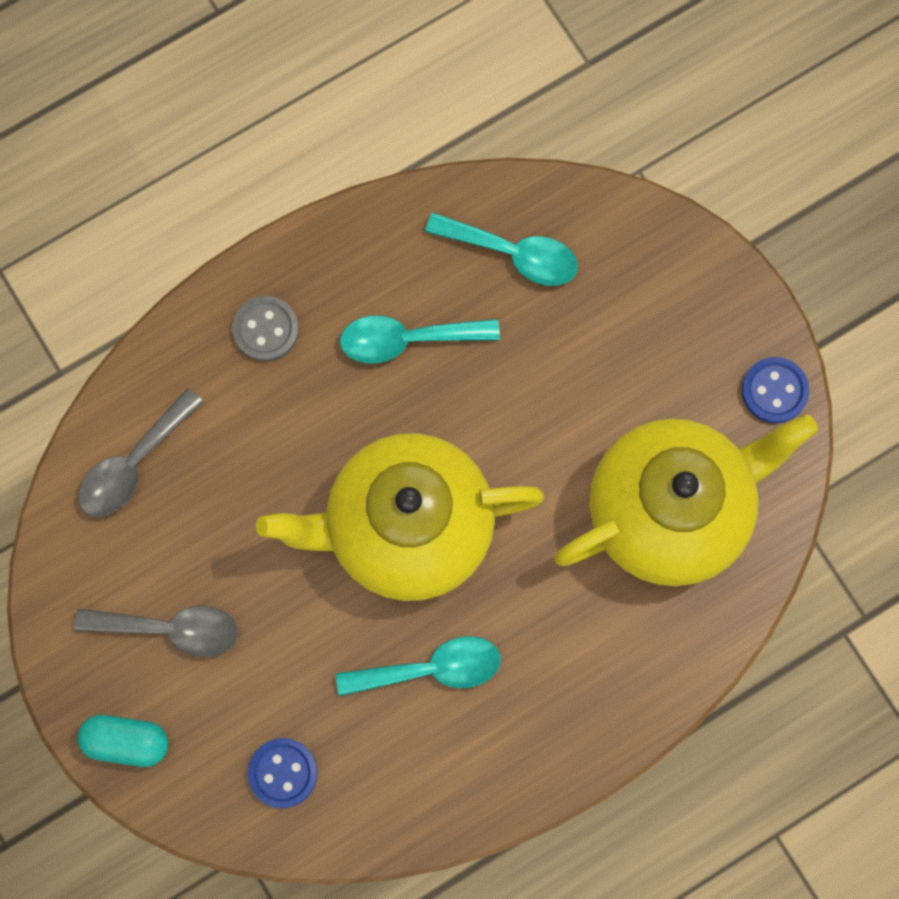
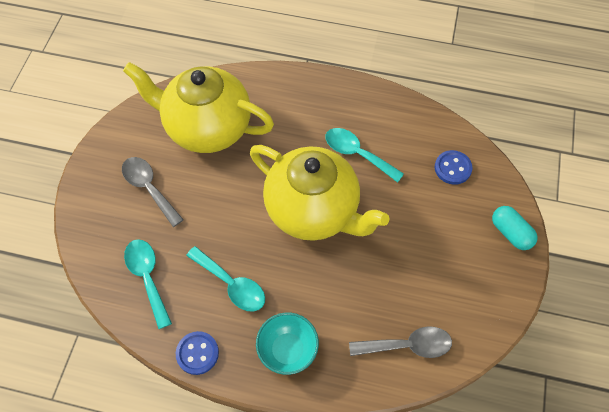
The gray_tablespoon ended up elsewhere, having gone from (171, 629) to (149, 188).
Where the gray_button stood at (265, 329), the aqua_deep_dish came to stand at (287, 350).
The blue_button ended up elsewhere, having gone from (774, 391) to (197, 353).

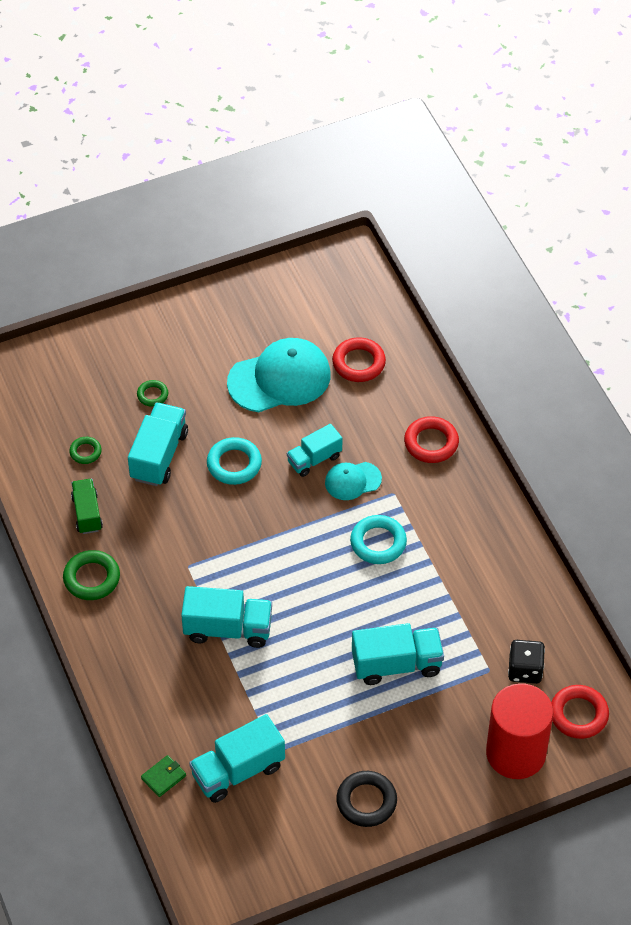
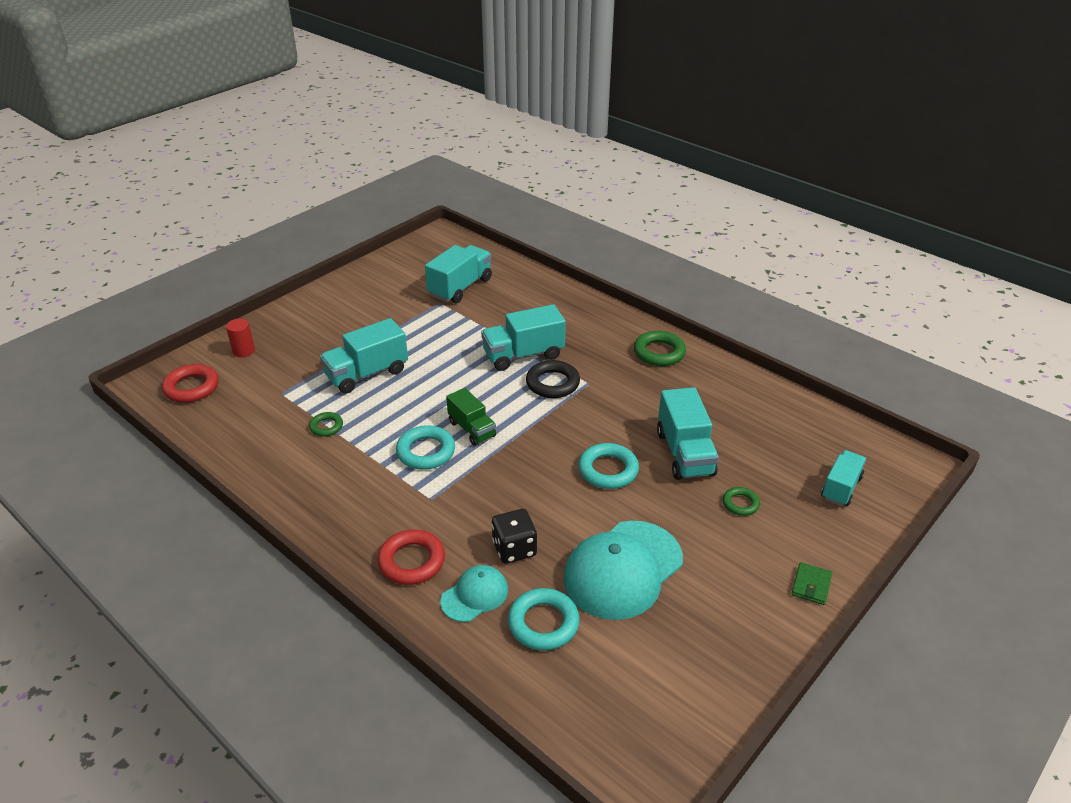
The emerald_ring ended up elsewhere, having gone from (85, 452) to (326, 426).
The emerald_lorry ended up elsewhere, having gone from (87, 513) to (472, 429).
The emerald_card_wallet ended up elsewhere, having gone from (163, 777) to (811, 585).
The aqua_lorry ended up elsewhere, having gone from (314, 459) to (841, 488).
The aqua_cap ended up elsewhere, having gone from (352, 481) to (475, 595).
What was the crimson_ring at (358, 363) turned into the aqua_ring at (543, 623).
The ebony_ring ended up elsewhere, having gone from (366, 801) to (552, 383).
The size of the crimson_solid_cylinder at (515, 753) changed by a factor of 0.42.
The ebony_dice ended up elsewhere, having gone from (525, 670) to (514, 549).

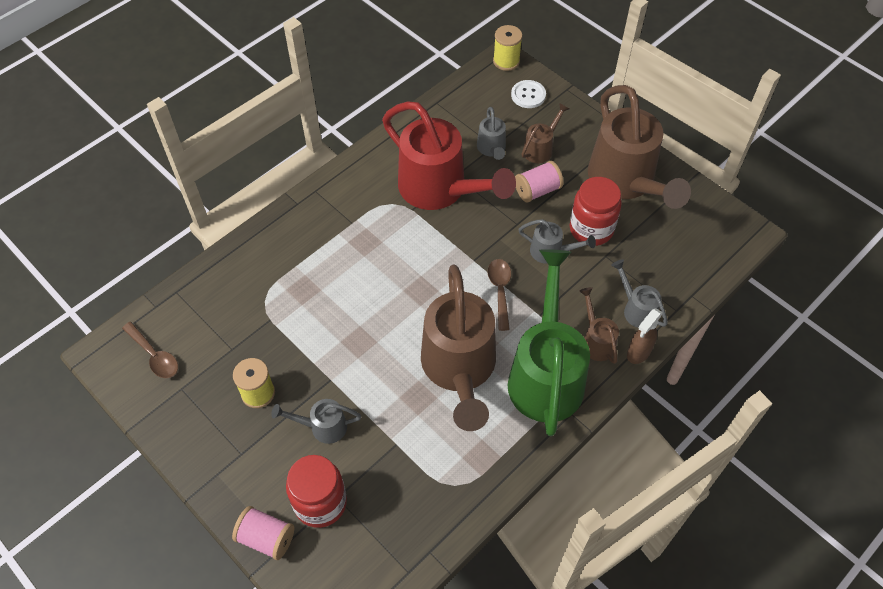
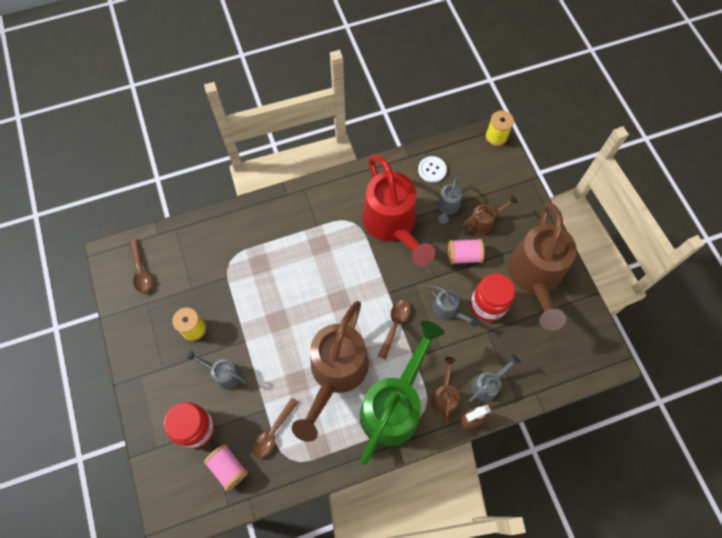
The rose-pink_bobbin ended up elsewhere, having gone from (266, 538) to (228, 468).
The pure_white_button ended up elsewhere, having gone from (528, 95) to (432, 170).
The gray_watering_can at (636, 309) ended up facing another way, 60 degrees clockwise from before.
The second view gained the russet_tablespoon at (273, 432).

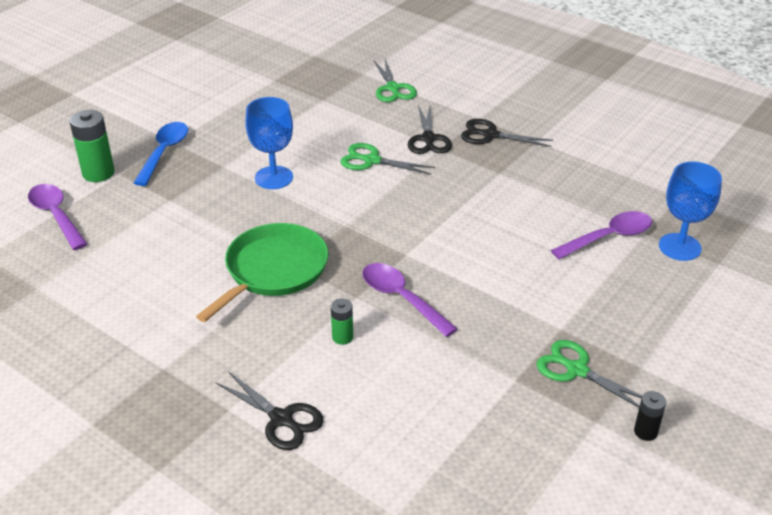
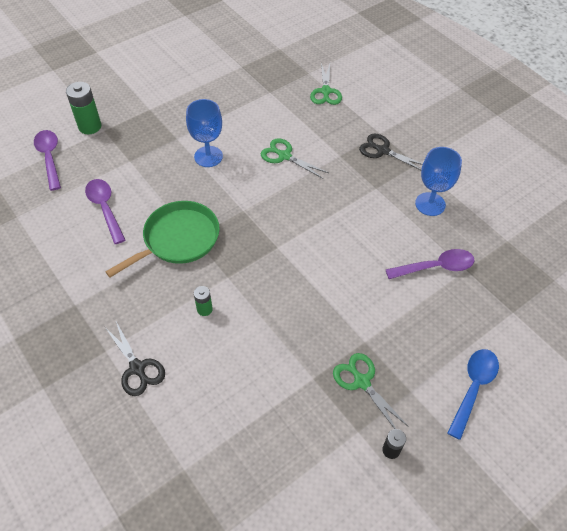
The blue_tablespoon ended up elsewhere, having gone from (164, 152) to (473, 387).
The royal_purple_tablespoon ended up elsewhere, having gone from (401, 298) to (105, 208).
The second view lost the ebony_shears at (428, 139).
The blue_chalice ended up elsewhere, having gone from (679, 247) to (430, 204).

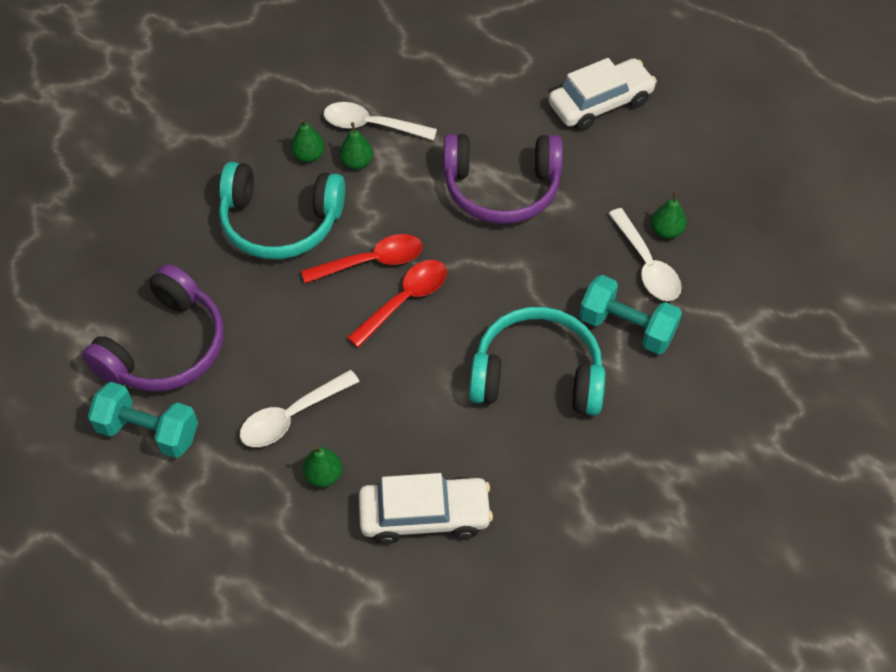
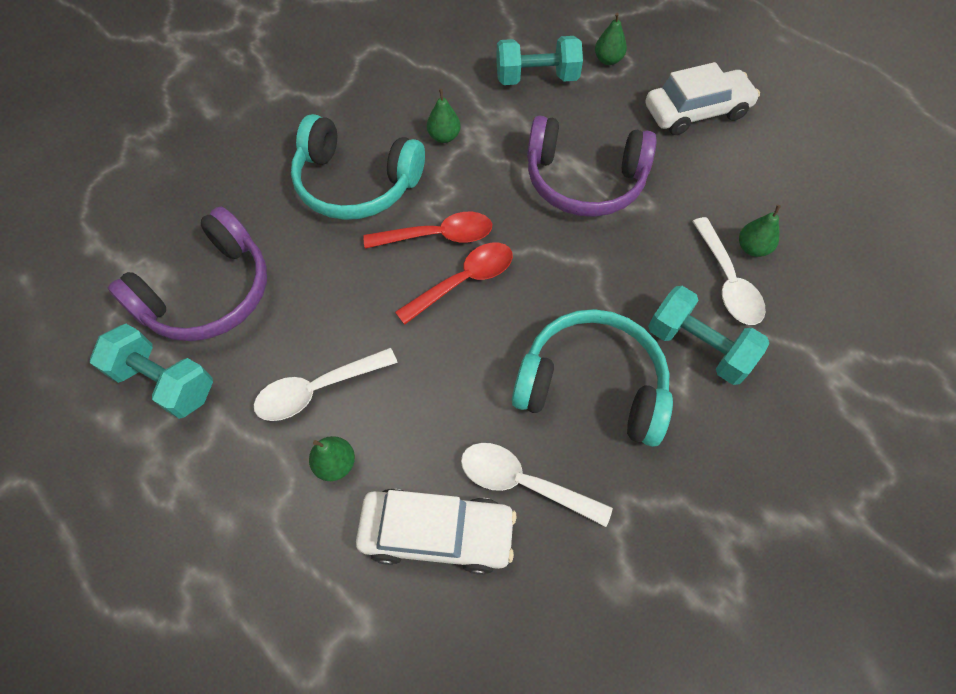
The emerald_toy_pear ended up elsewhere, having gone from (309, 155) to (608, 60).
The pure_white_tablespoon ended up elsewhere, having gone from (371, 125) to (523, 483).
The second view gained the aqua_dumbbell at (536, 78).

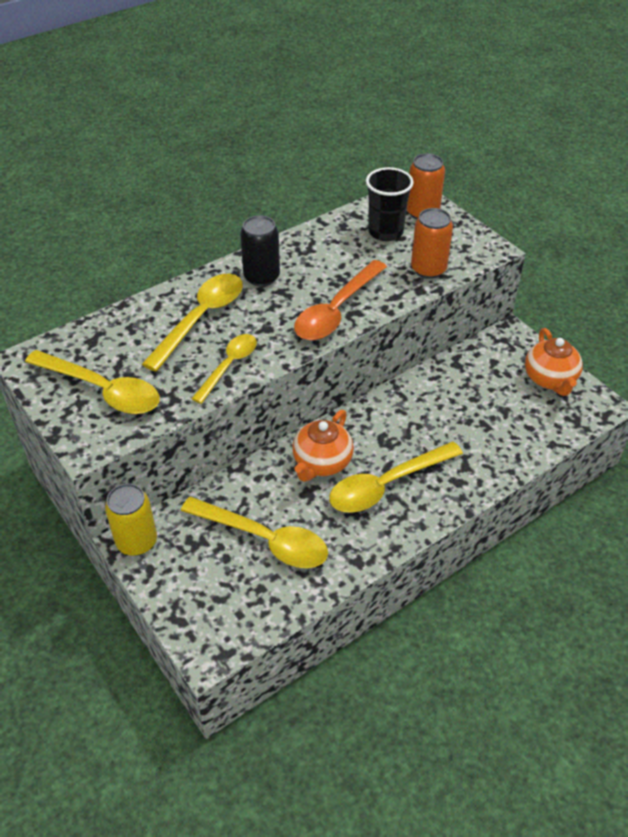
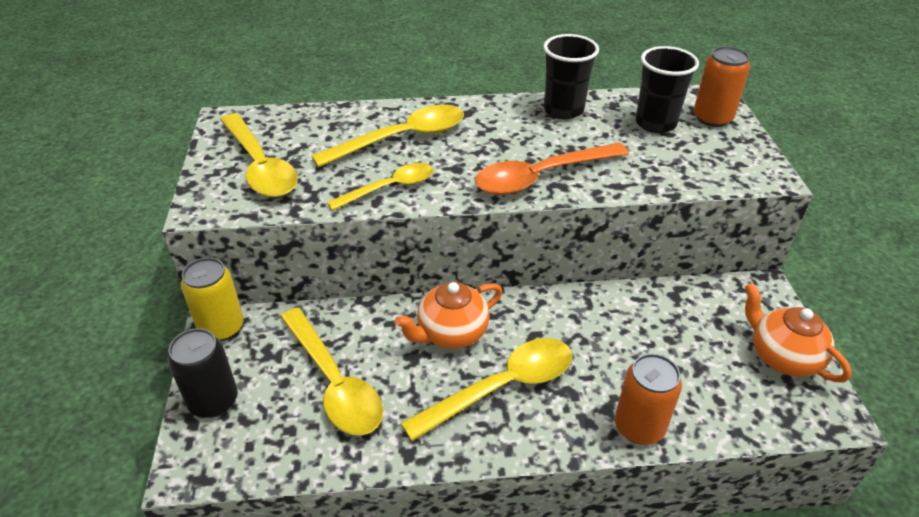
The ebony_can ended up elsewhere, having gone from (261, 277) to (213, 401).
The yellow_tablespoon at (386, 485) ended up facing another way, 150 degrees clockwise from before.
The orange_can ended up elsewhere, having gone from (428, 269) to (639, 427).
The orange_tea_pot at (550, 379) ended up facing another way, 120 degrees clockwise from before.
The second view gained the ebony_tumbler at (563, 110).

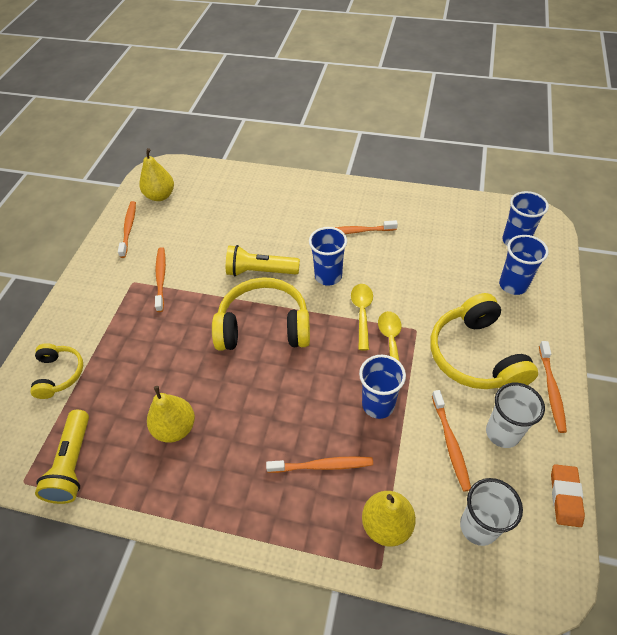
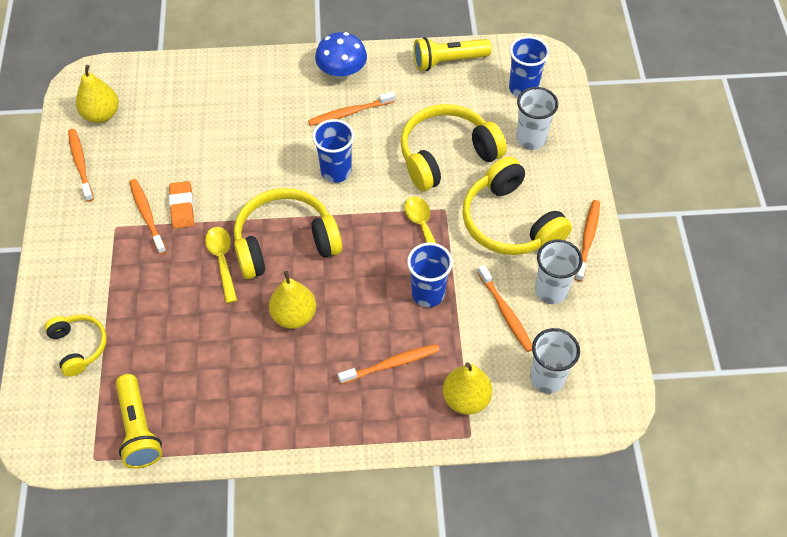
The yellow_toy_pear ended up elsewhere, having gone from (175, 428) to (294, 315).
The yellow_torch ended up elsewhere, having gone from (260, 271) to (448, 61).
The yellow_tablespoon ended up elsewhere, having gone from (362, 313) to (222, 261).
What was the blue_tumbler at (513, 285) turned into the pure_white_tumbler at (531, 139).
The orange_dental_brush at (551, 390) ended up facing another way, 150 degrees counterclockwise from before.
The orange_eraser ended up elsewhere, having gone from (565, 497) to (182, 207).
The second view gained the blue_fungus at (342, 71).
The second view gained the yellow_headphones at (446, 155).

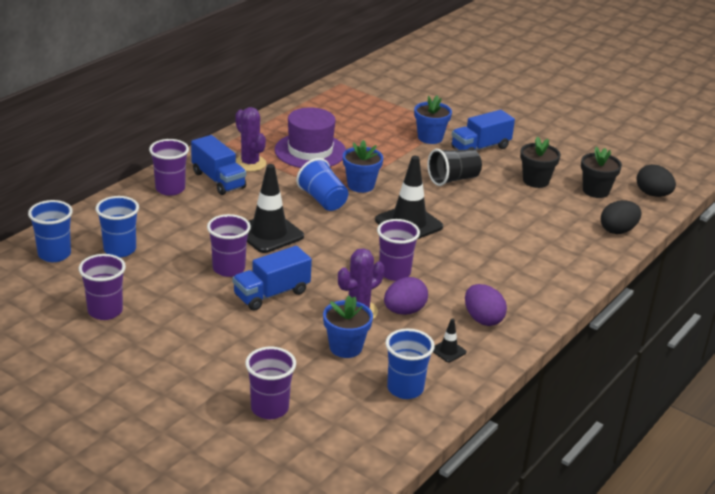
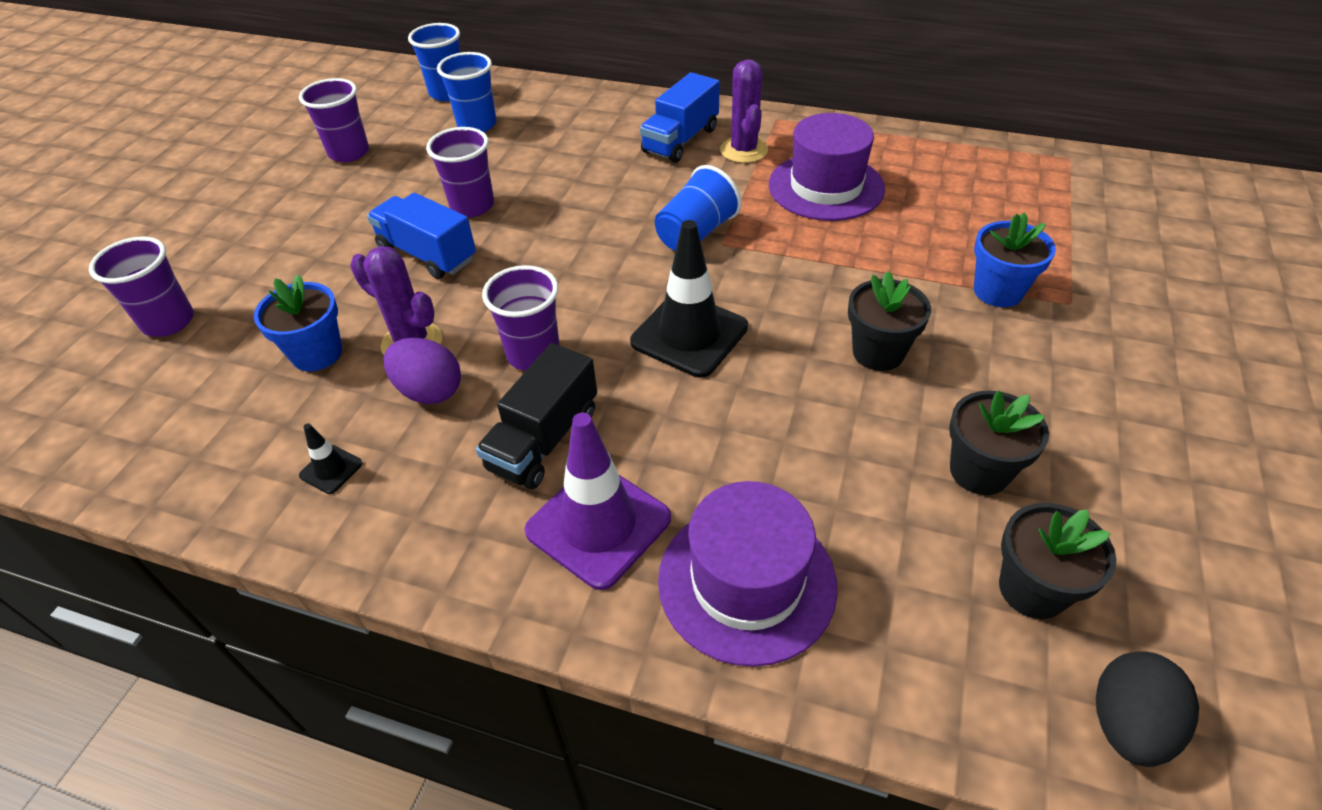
The second view lost the royal_purple_tumbler at (170, 189).
The royal_purple_cactus at (250, 163) ended up facing another way, 45 degrees counterclockwise from before.
The second view lost the ebony_traffic_cone at (269, 233).
The second view lost the blue_plant_pot at (361, 185).
The second view lost the blue_tumbler at (405, 389).
Where the ebony_tumbler stood at (453, 179), the ebony_plant_pot came to stand at (878, 352).
The second view lost the blue_lorry at (480, 148).
The second view lost the royal_purple_egg_shape at (483, 319).
The second view lost the ebony_egg_shape at (618, 230).
The second view gained the ebony_lorry at (543, 440).
The second view gained the royal_purple_traffic_cone at (598, 524).
The second view gained the royal_purple_top_hat at (746, 582).

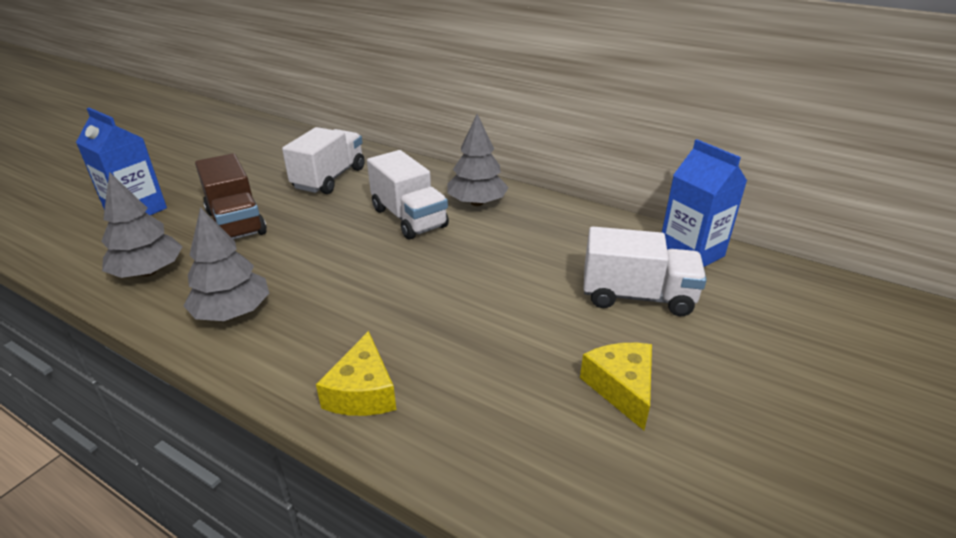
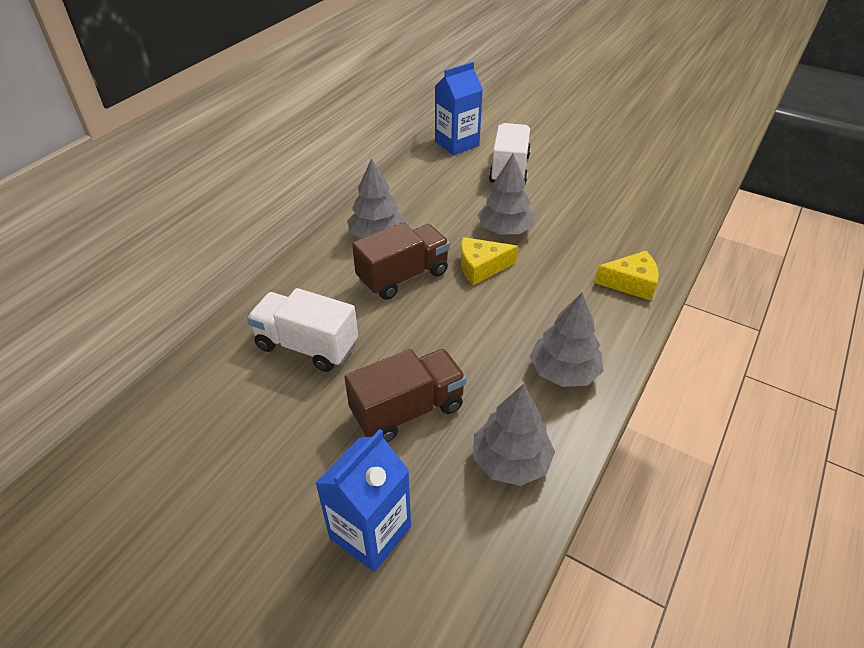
What was the pure_white_lorry at (409, 218) turned into the russet_lorry at (403, 276).
The yellow_cheese_wedge ended up elsewhere, having gone from (621, 388) to (481, 267).
The second view gained the gray_fir_tree at (505, 230).

